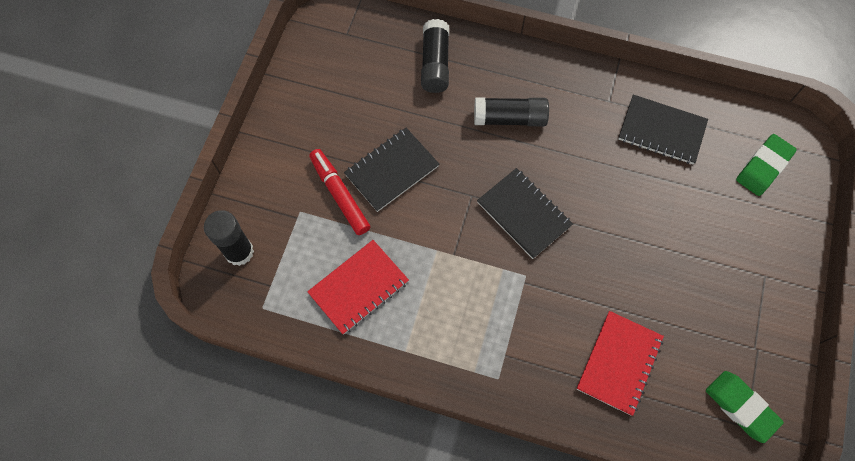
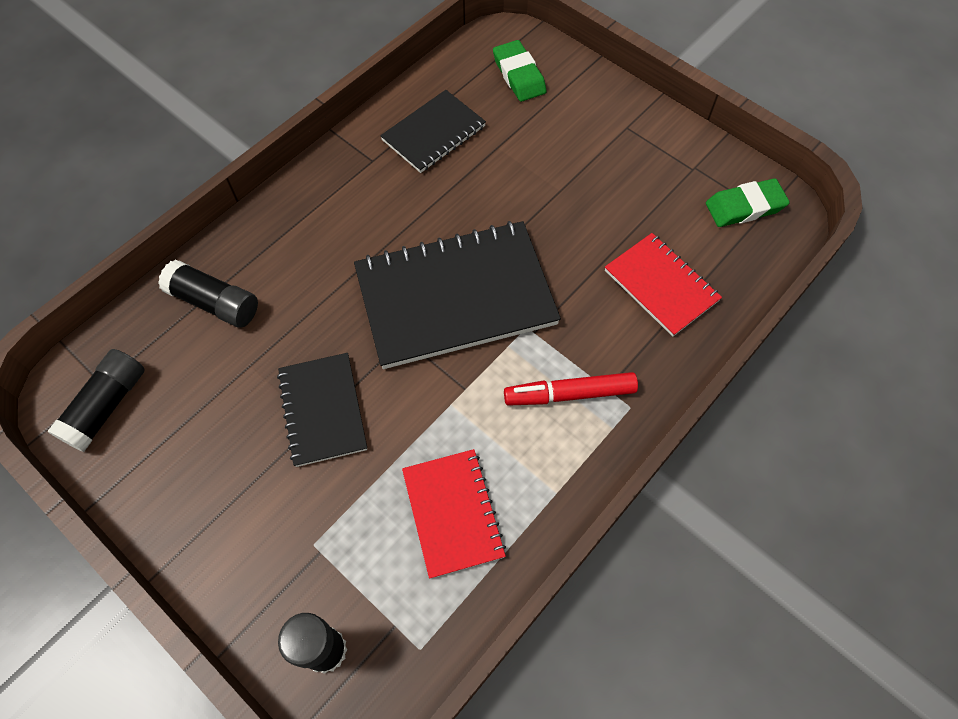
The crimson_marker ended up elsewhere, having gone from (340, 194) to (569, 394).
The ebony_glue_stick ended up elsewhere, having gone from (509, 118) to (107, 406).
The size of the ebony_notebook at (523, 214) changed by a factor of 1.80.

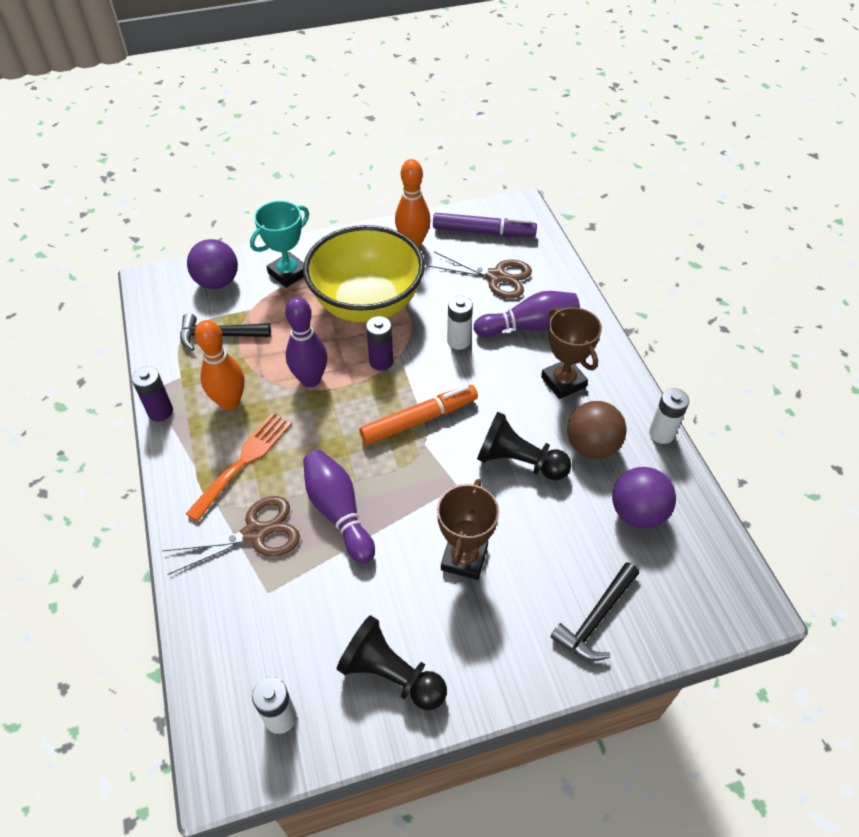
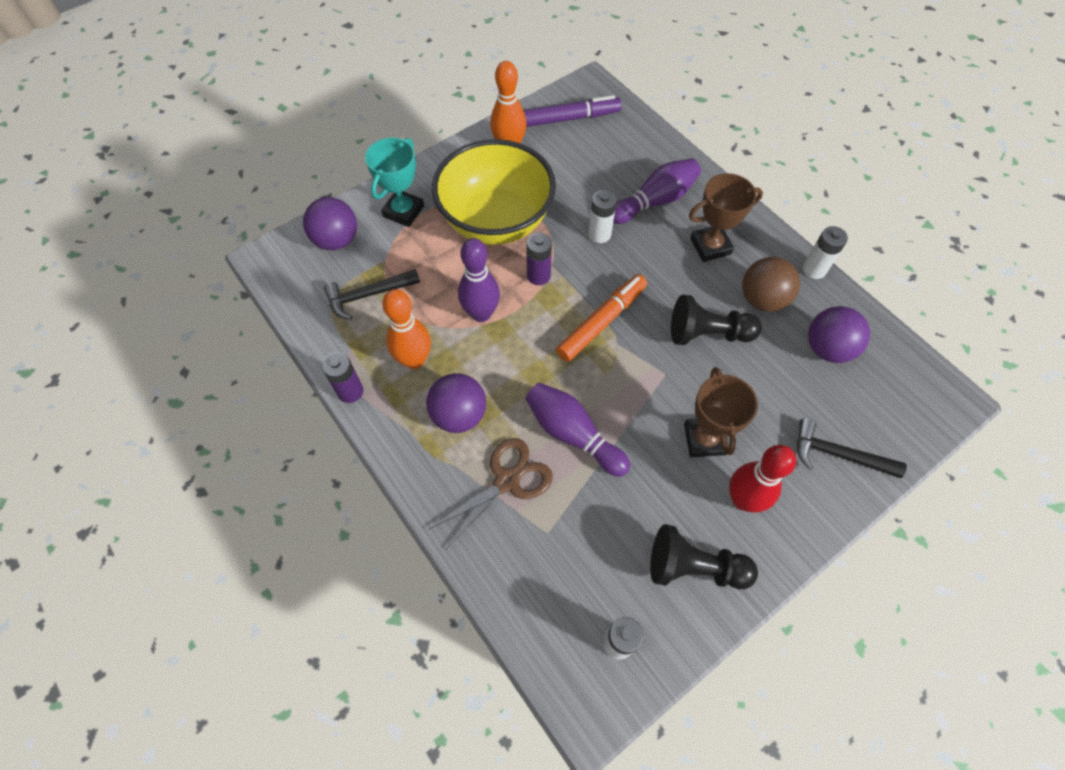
Where the orange_dinner_fork stood at (243, 461), the royal_purple_sphere came to stand at (459, 415).
The second view lost the russet_shears at (496, 277).
The russet_award_cup at (563, 382) ended up facing another way, 60 degrees counterclockwise from before.
The ebony_hammer at (596, 618) ended up facing another way, 90 degrees clockwise from before.
The second view gained the crimson_bowling_pin at (743, 499).

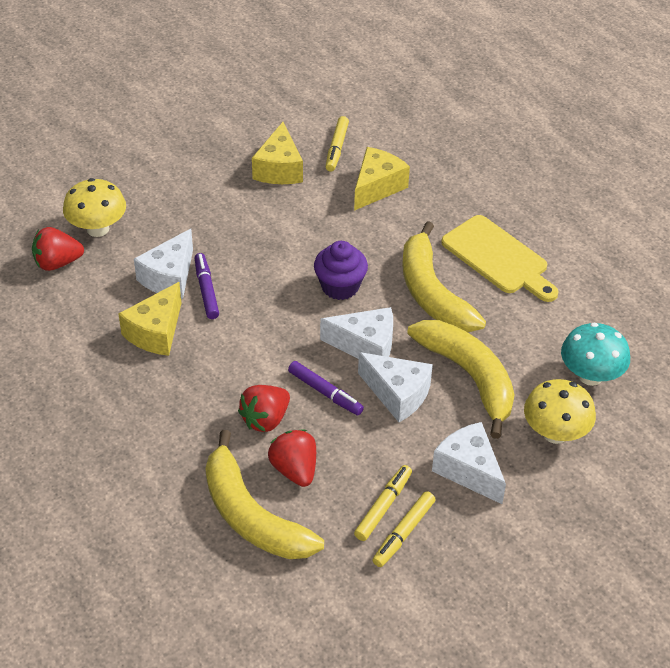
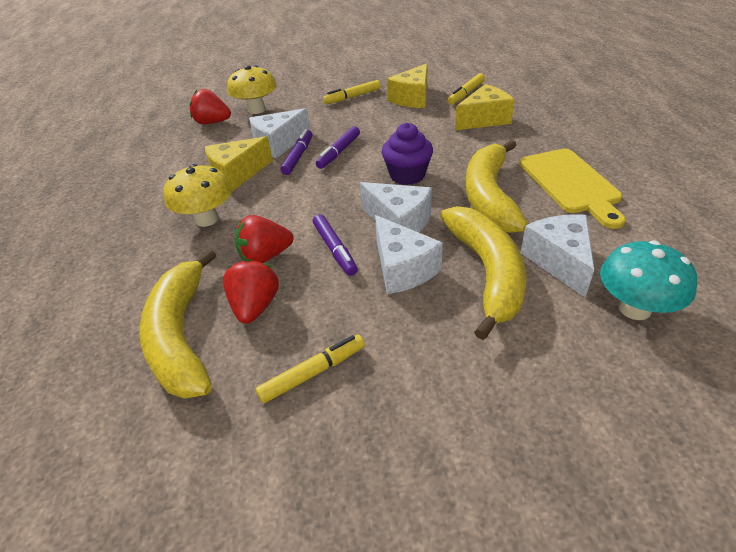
The yellow_marker ended up elsewhere, having gone from (403, 533) to (352, 97).
The pure_white_cheese_wedge ended up elsewhere, having gone from (468, 470) to (559, 261).
The yellow_fungus ended up elsewhere, having gone from (555, 433) to (207, 219).
The second view gained the royal_purple_marker at (339, 152).

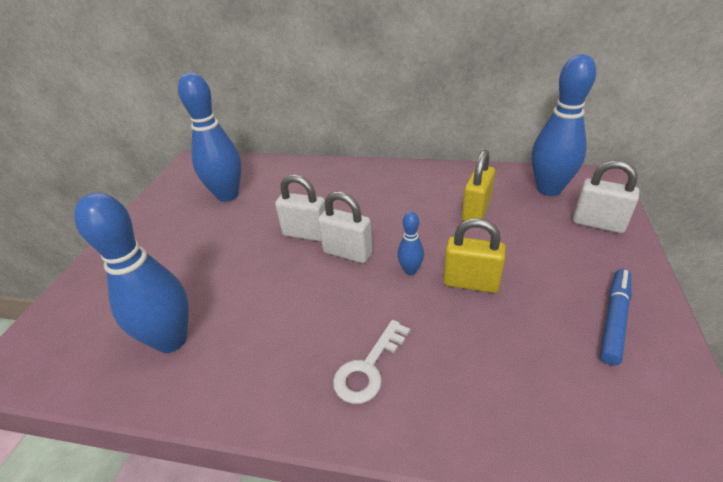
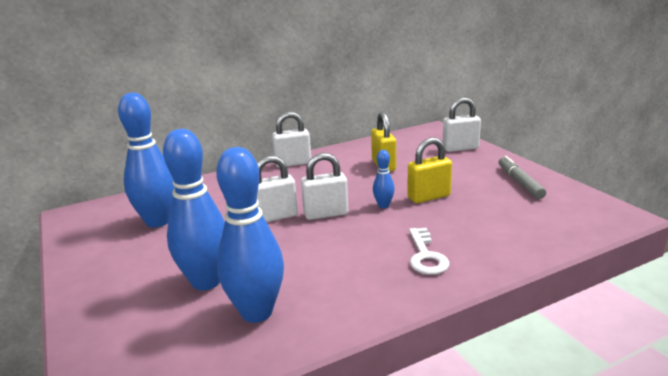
The blue_bowling_pin ended up elsewhere, having gone from (549, 189) to (206, 282).
What was the blue_marker at (614, 319) turned into the gray_marker at (519, 182).
The second view gained the pure_white_small_lock at (293, 163).

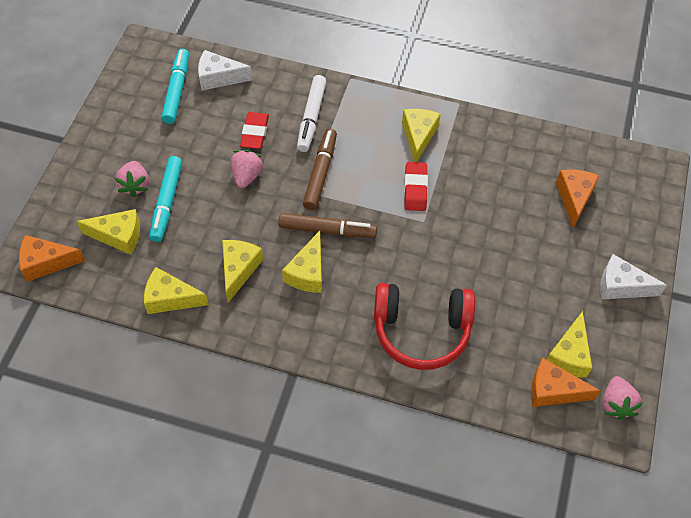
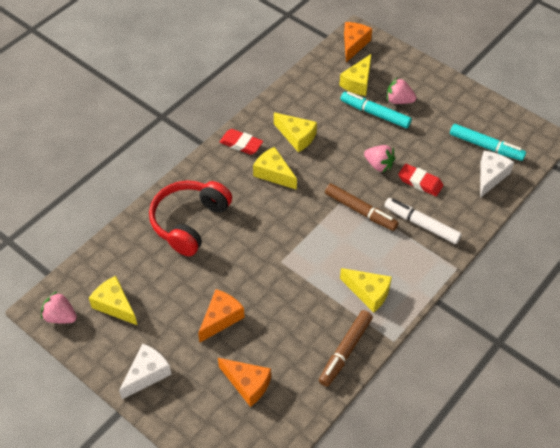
The second view lost the yellow_cheese_wedge at (170, 298).
The russet_marker ended up elsewhere, having gone from (327, 230) to (345, 351).
The crimson_eraser ended up elsewhere, having gone from (415, 189) to (241, 144).
The orange_cheese_wedge ended up elsewhere, having gone from (553, 391) to (221, 318).

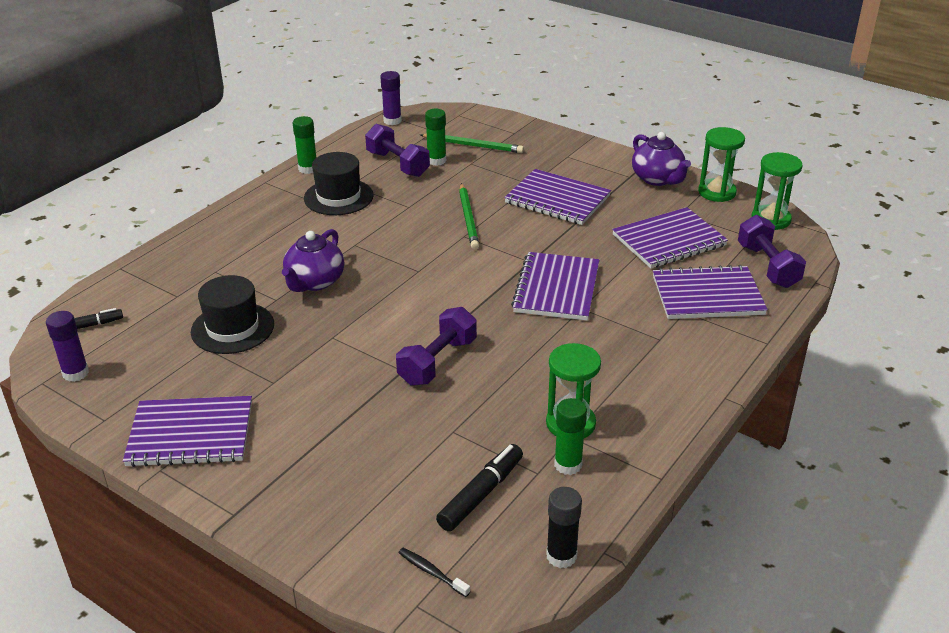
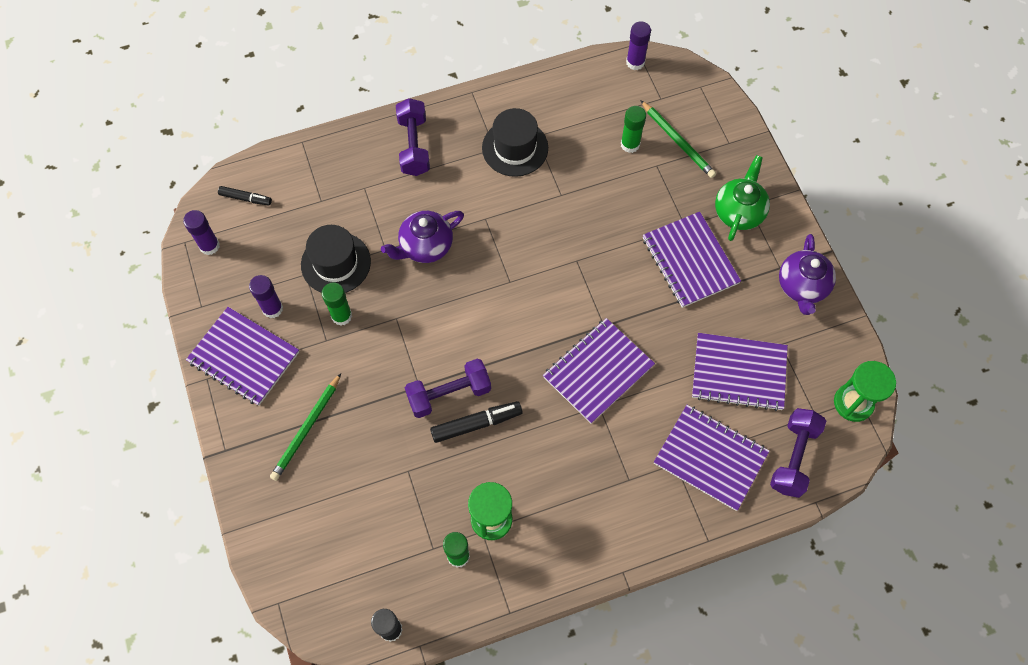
The emerald_glue_stick ended up elsewhere, having gone from (308, 169) to (341, 316).
The royal_purple_dumbbell ended up elsewhere, having gone from (397, 164) to (414, 146).
The second view lost the ebony_dental_brush at (431, 572).
The ebony_marker ended up elsewhere, having gone from (481, 494) to (476, 424).
The emerald_pencil ended up elsewhere, having gone from (468, 218) to (307, 429).
The second view lost the emerald_sand_timer at (717, 192).
The second view gained the royal_purple_glue_stick at (272, 309).
The second view gained the emerald_tea_pot at (739, 212).

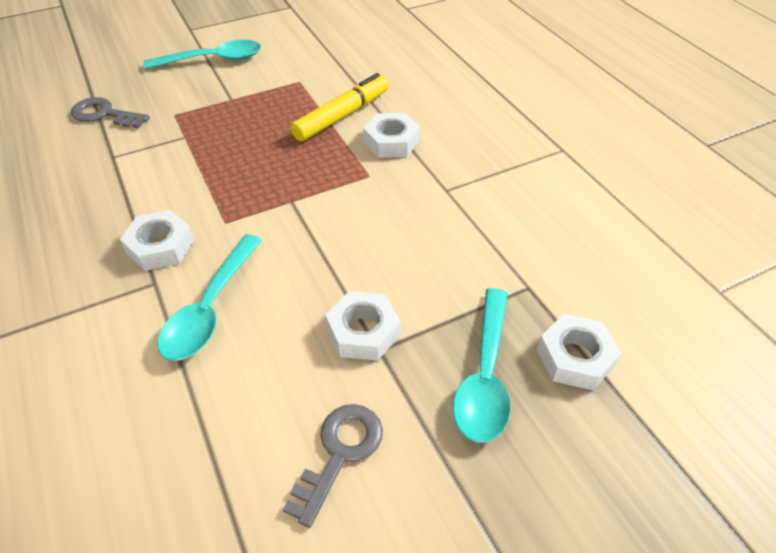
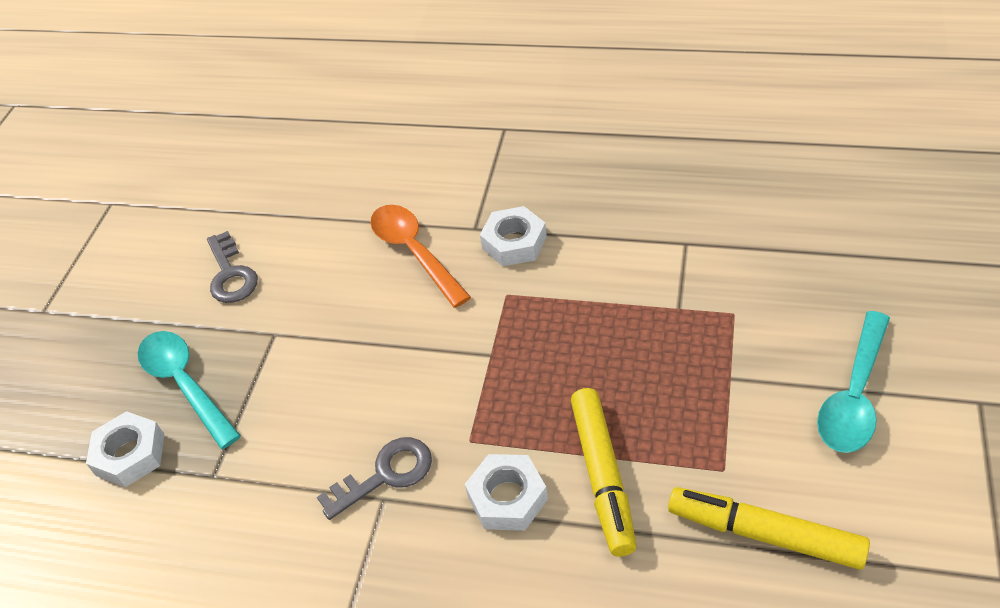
The gray_door_key ended up elsewhere, having gone from (104, 114) to (386, 475).
What was the aqua_tablespoon at (210, 308) turned into the orange_tablespoon at (414, 252).
The second view lost the pure_white_nut at (363, 331).
The second view gained the yellow_marker at (765, 534).

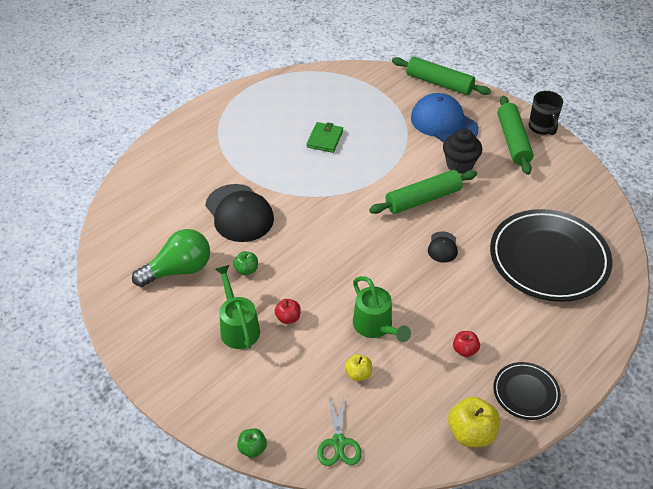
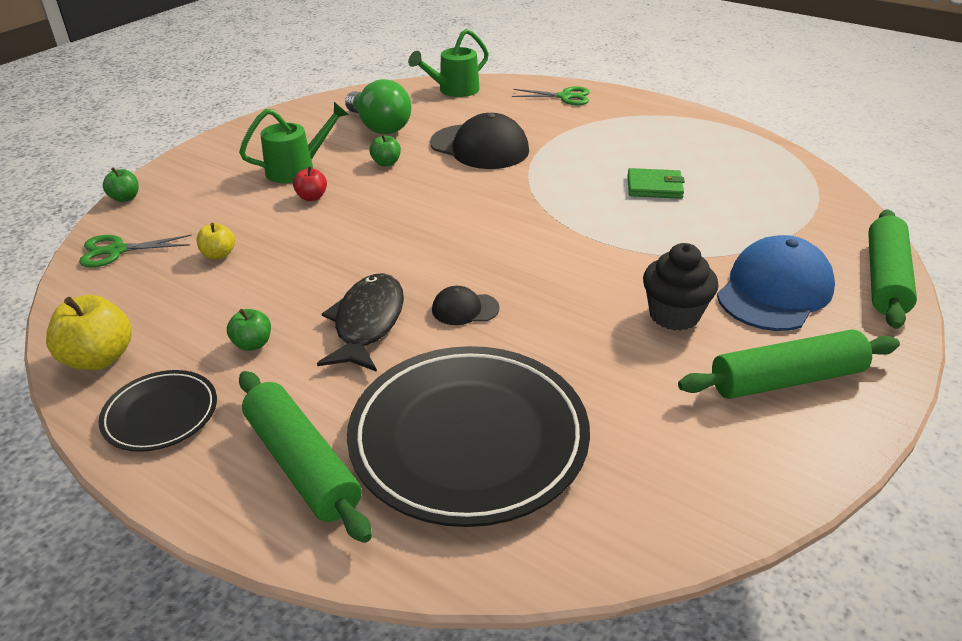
The ebony_cap at (239, 213) ended up facing another way, 105 degrees counterclockwise from before.
The emerald_watering_can ended up elsewhere, having gone from (376, 327) to (453, 90).
The emerald_rolling_pin ended up elsewhere, having gone from (423, 199) to (302, 464).
What was the crimson_apple at (464, 350) turned into the emerald_apple at (253, 344).
The second view lost the ebony_tea_mug at (542, 128).
The second view gained the ebony_toy_fish at (367, 323).
The second view gained the emerald_shears at (565, 97).

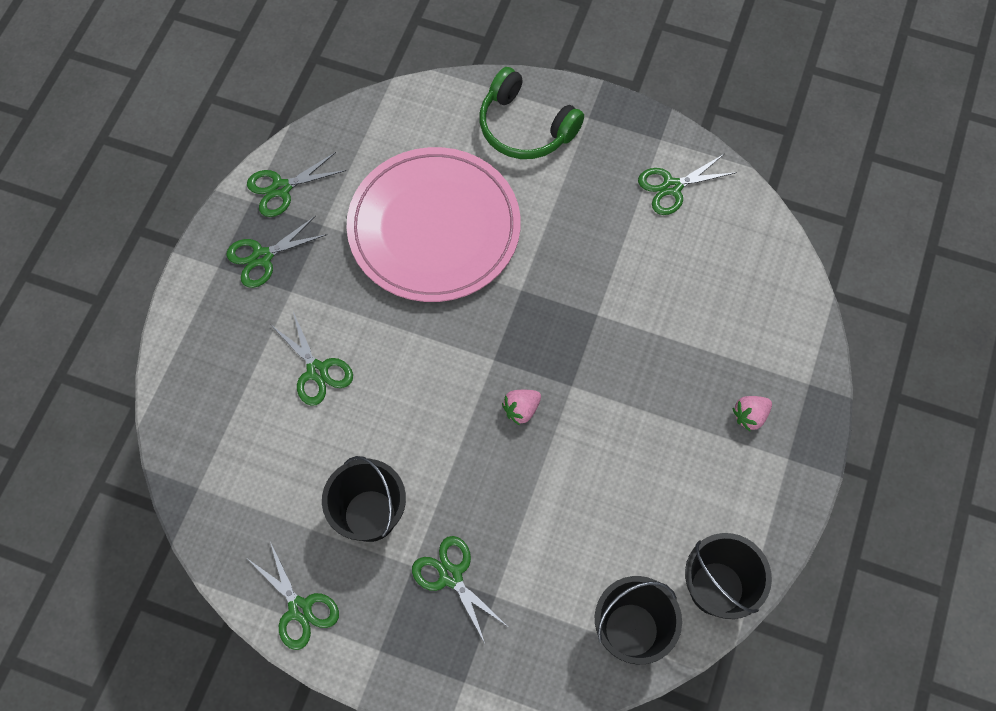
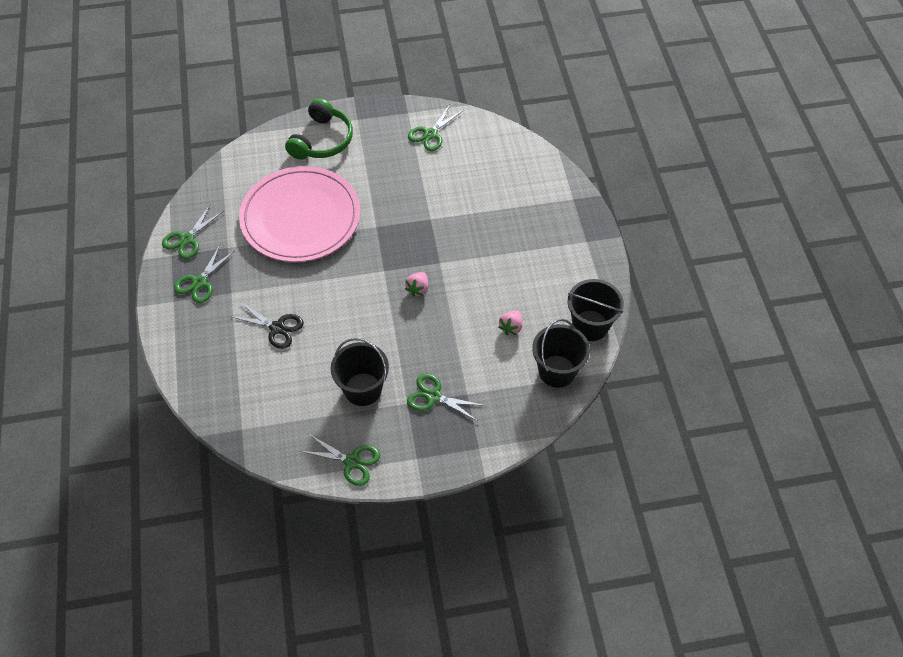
What was the emerald_shears at (317, 371) turned into the ebony_shears at (277, 328).
The emerald_headphones at (525, 127) ended up facing another way, 75 degrees counterclockwise from before.
The rose-pink_berry ended up elsewhere, having gone from (750, 416) to (511, 327).

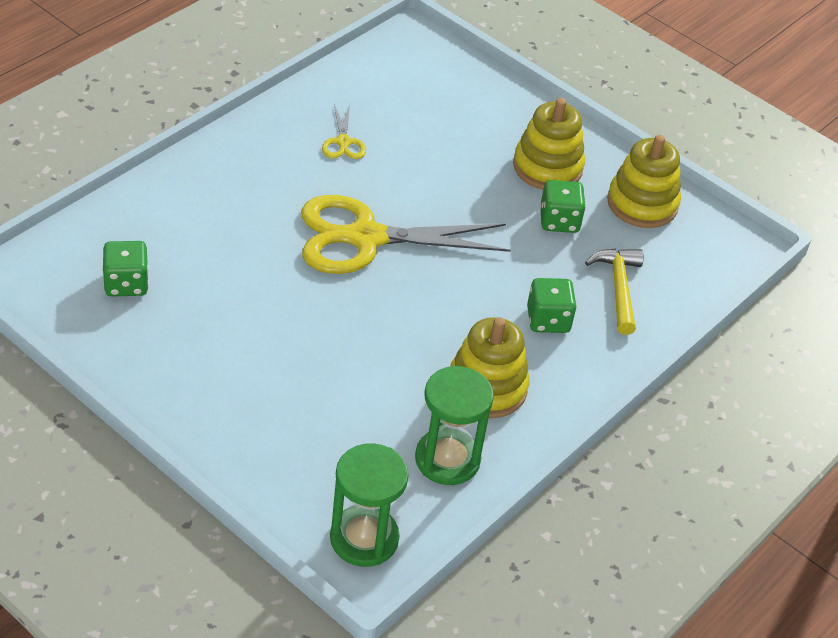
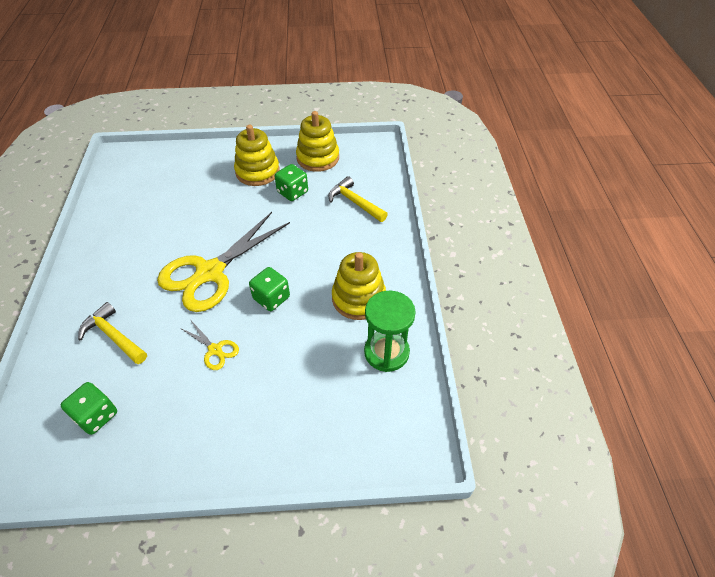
The yellow_shears ended up elsewhere, having gone from (343, 142) to (215, 350).
The second view lost the emerald_sand_timer at (364, 538).
The emerald_dice ended up elsewhere, having gone from (548, 320) to (271, 298).
The second view gained the yellow_hammer at (113, 336).

